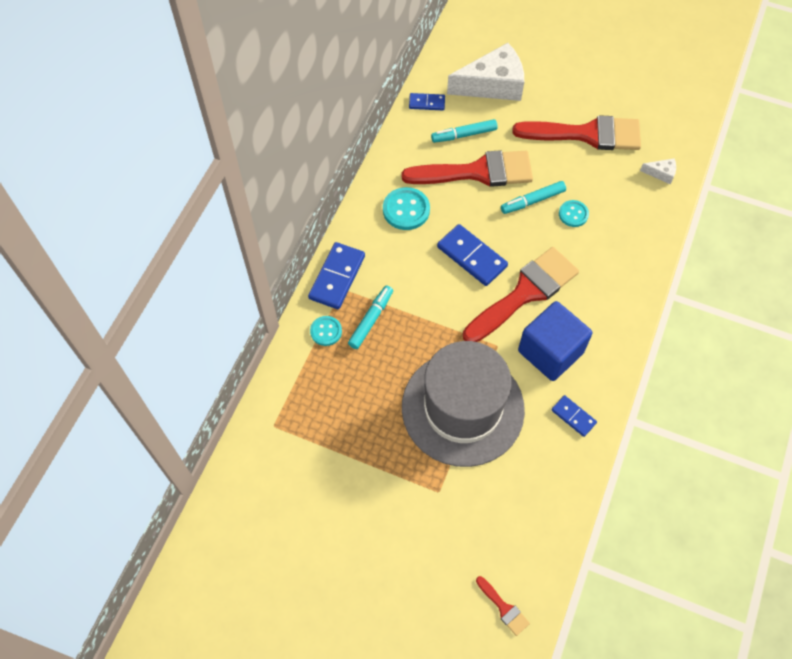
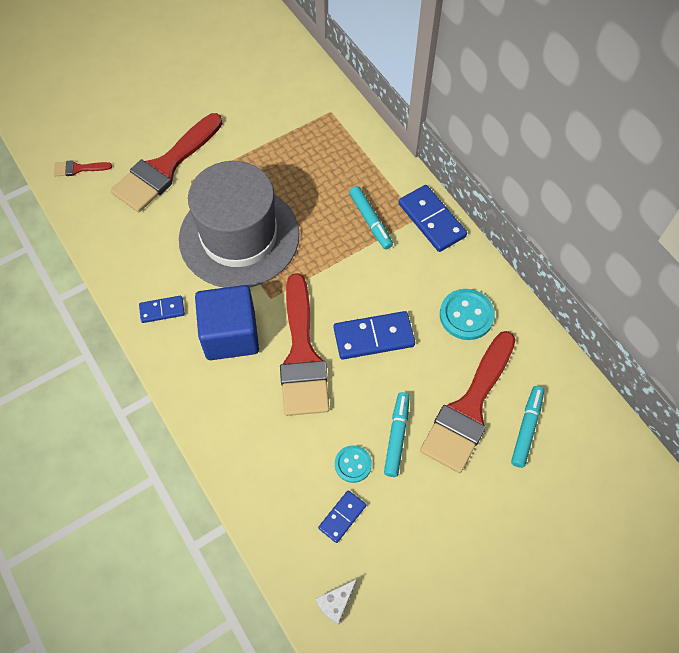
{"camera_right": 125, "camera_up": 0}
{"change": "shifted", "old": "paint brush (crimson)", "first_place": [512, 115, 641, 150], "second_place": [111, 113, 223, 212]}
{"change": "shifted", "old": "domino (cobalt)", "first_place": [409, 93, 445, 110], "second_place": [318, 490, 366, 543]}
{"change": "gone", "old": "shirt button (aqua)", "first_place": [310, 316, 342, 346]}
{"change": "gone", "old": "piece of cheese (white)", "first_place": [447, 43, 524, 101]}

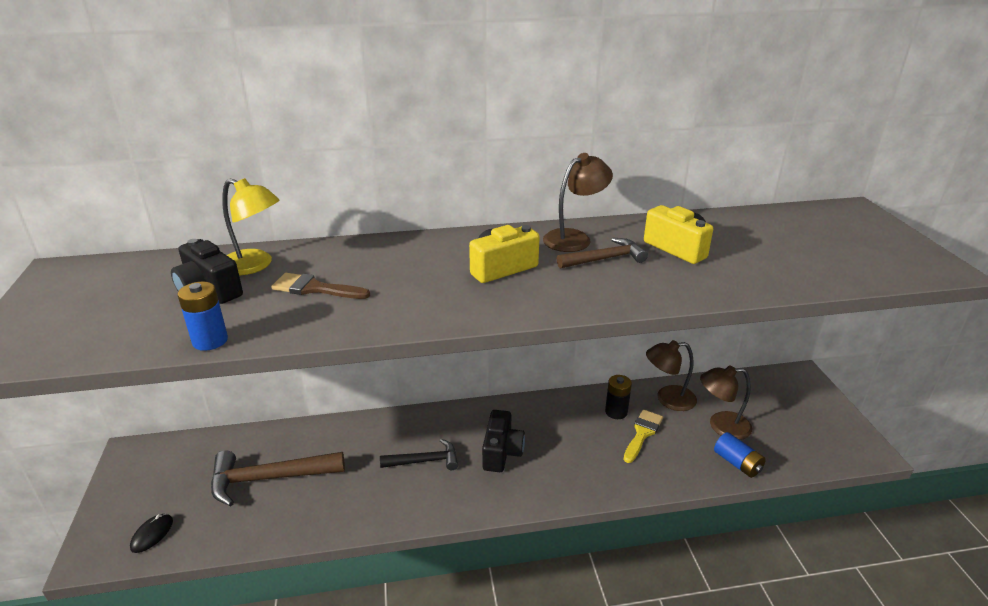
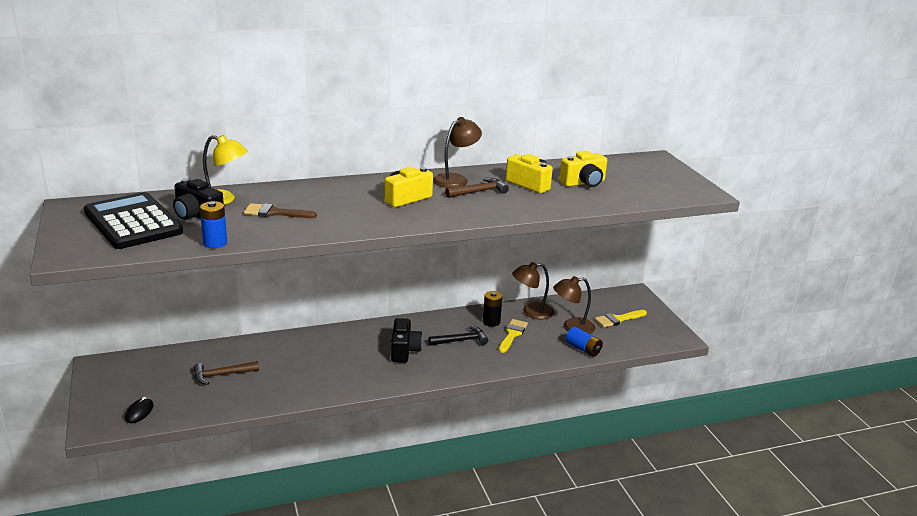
{"camera_right": -10, "camera_up": -5}
{"change": "new", "new": "calculator (ebony)", "second_place": [84, 192, 183, 249]}
{"change": "scaled", "old": "carpenter's hammer (brown)", "first_place": [211, 450, 345, 506], "second_place": [193, 361, 259, 385], "factor": 0.61}
{"change": "shifted", "old": "carpenter's hammer (ebony)", "first_place": [380, 439, 458, 470], "second_place": [428, 326, 488, 345]}
{"change": "new", "new": "photo camera (yellow)", "second_place": [559, 151, 607, 187]}
{"change": "new", "new": "paint brush (yellow)", "second_place": [595, 310, 647, 327]}

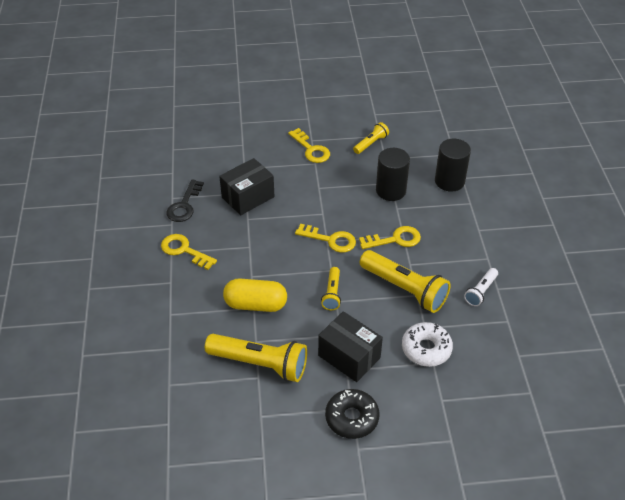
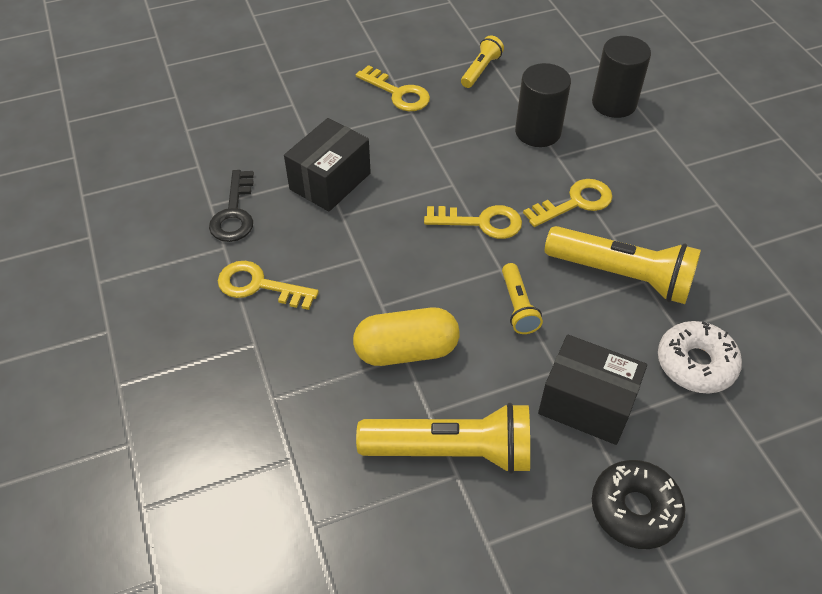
{"camera_right": -15, "camera_up": 5}
{"change": "gone", "old": "pocket torch (white)", "first_place": [464, 268, 498, 306]}

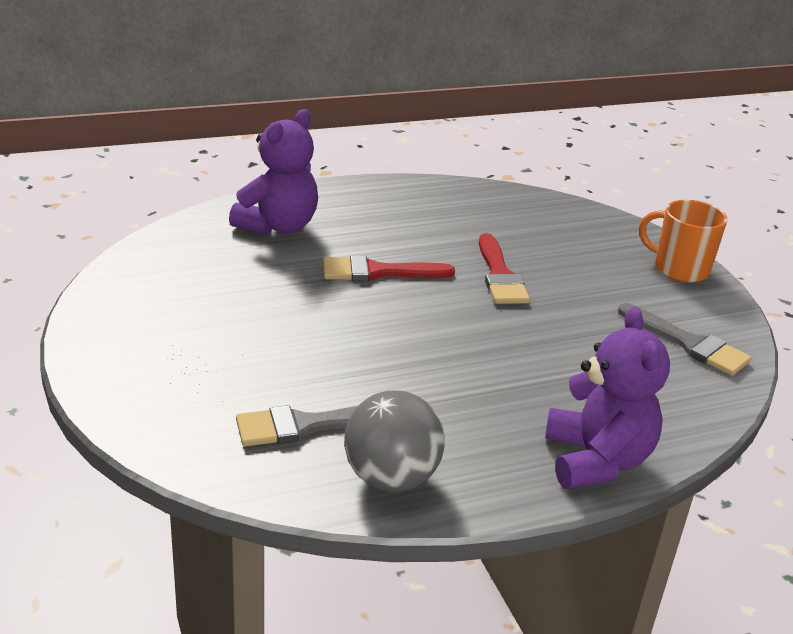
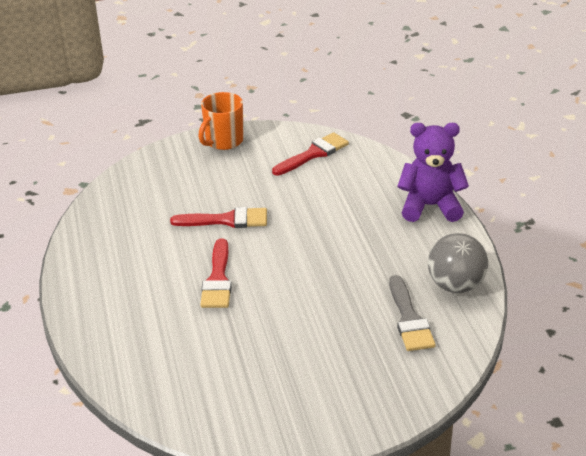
{"camera_right": -80, "camera_up": 5}
{"change": "repainted", "old": "paint brush (ash-grey)", "new": "paint brush (crimson)", "first_place": [618, 303, 752, 376], "second_place": [272, 132, 349, 176]}
{"change": "gone", "old": "stuffed bear (royal purple)", "first_place": [229, 109, 318, 235]}

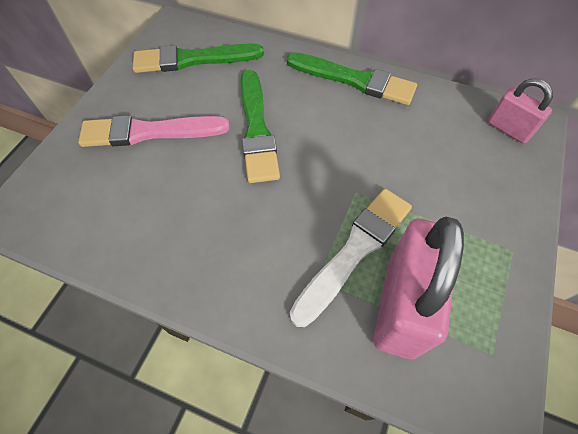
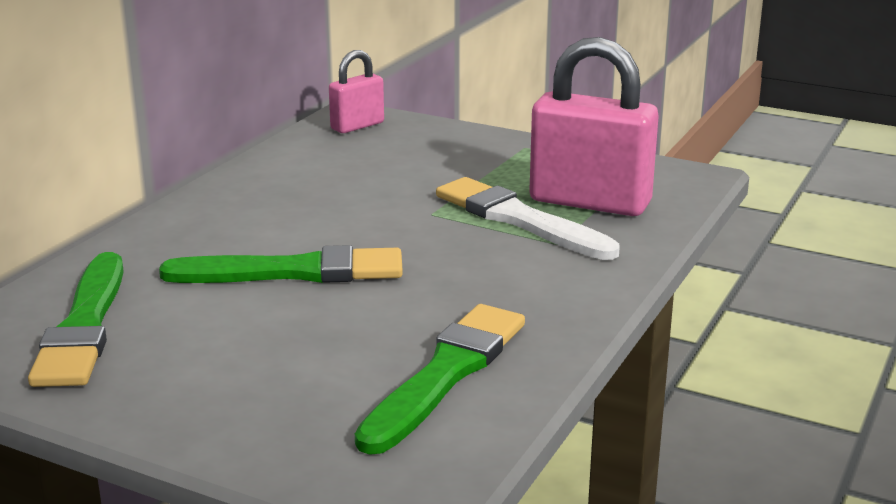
{"camera_right": -85, "camera_up": -35}
{"change": "shifted", "old": "paint brush (emerald)", "first_place": [286, 52, 417, 105], "second_place": [355, 304, 525, 455]}
{"change": "gone", "old": "paint brush (rose-pink)", "first_place": [78, 115, 230, 147]}

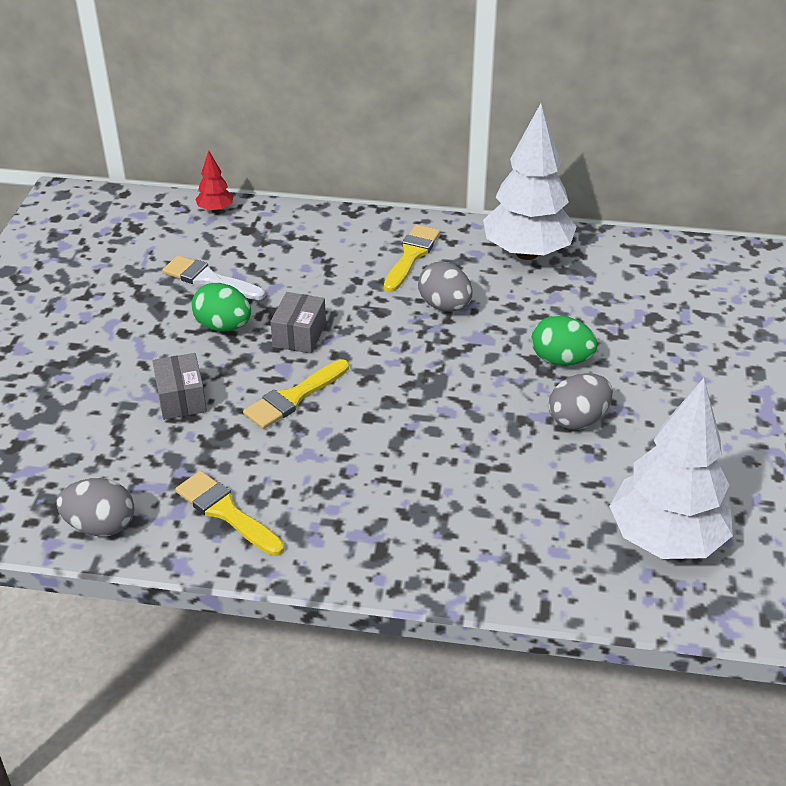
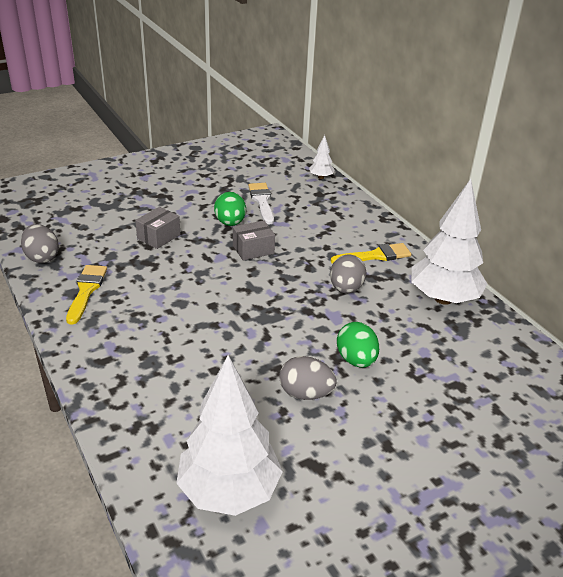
{"camera_right": 50, "camera_up": -5}
{"change": "repainted", "old": "tree (crimson)", "new": "tree (white)", "first_place": [195, 151, 234, 213], "second_place": [309, 135, 335, 179]}
{"change": "gone", "old": "paint brush (yellow)", "first_place": [243, 359, 349, 429]}

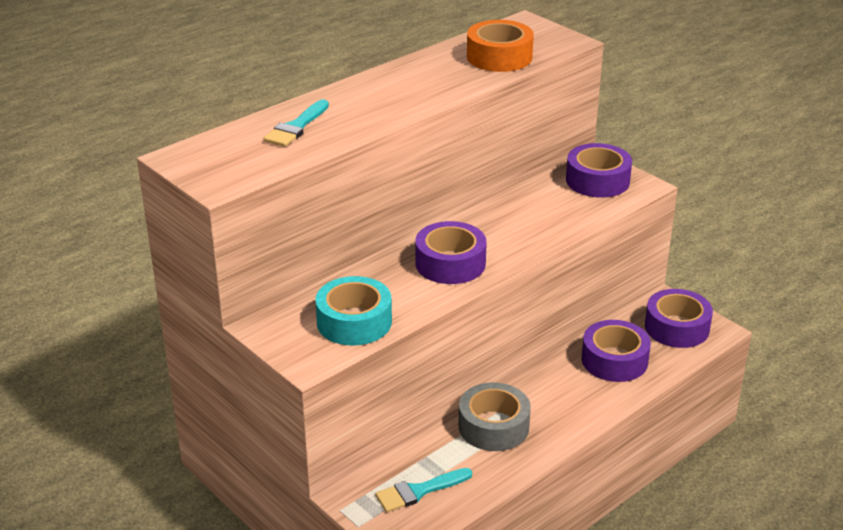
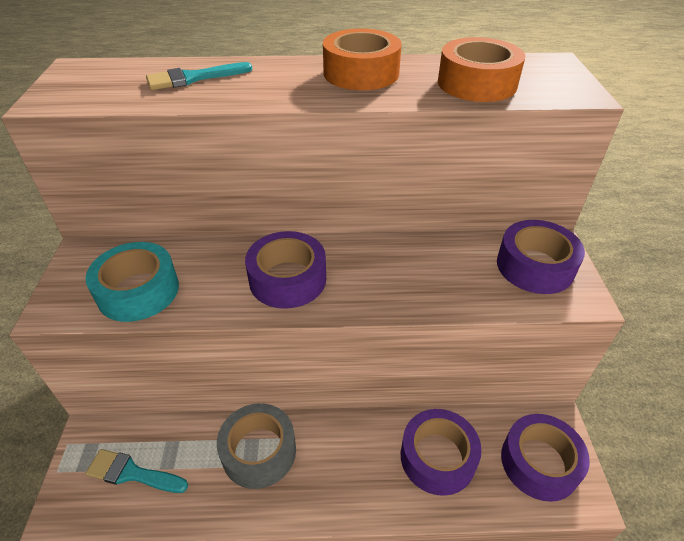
{"camera_right": 40, "camera_up": 10}
{"change": "new", "new": "roll of tape (orange-coloured)", "second_place": [323, 29, 402, 90]}

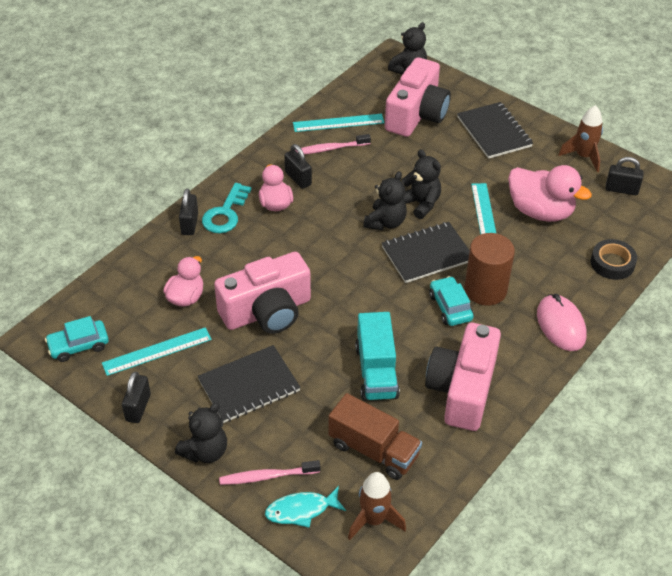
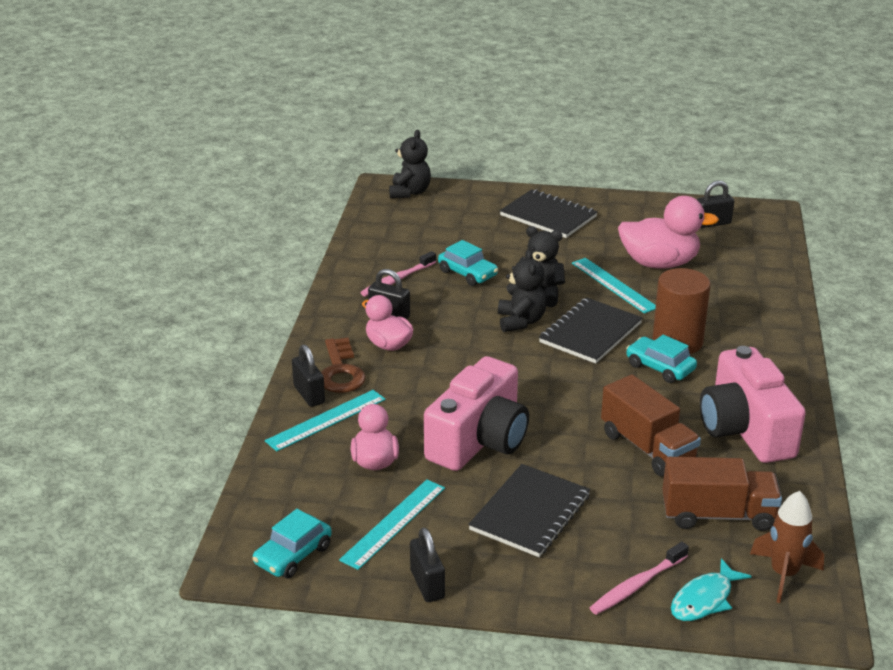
{"camera_right": -30, "camera_up": -15}
{"change": "shifted", "old": "ruler (aqua)", "first_place": [293, 114, 384, 132], "second_place": [265, 390, 386, 451]}
{"change": "repainted", "old": "key (aqua)", "new": "key (brown)", "first_place": [202, 183, 251, 233], "second_place": [321, 338, 366, 393]}
{"change": "new", "new": "car (aqua)", "second_place": [438, 240, 498, 286]}
{"change": "repainted", "old": "truck (aqua)", "new": "truck (brown)", "first_place": [355, 312, 400, 401], "second_place": [601, 375, 701, 476]}
{"change": "gone", "old": "stuffed bear (ebony)", "first_place": [175, 403, 227, 463]}
{"change": "gone", "old": "photo camera (rose-pink)", "first_place": [385, 57, 451, 137]}
{"change": "gone", "old": "mouse (rose-pink)", "first_place": [537, 294, 586, 351]}
{"change": "gone", "old": "toy rocket (brown)", "first_place": [558, 105, 603, 172]}
{"change": "gone", "old": "roll of tape (ebony)", "first_place": [591, 239, 637, 280]}

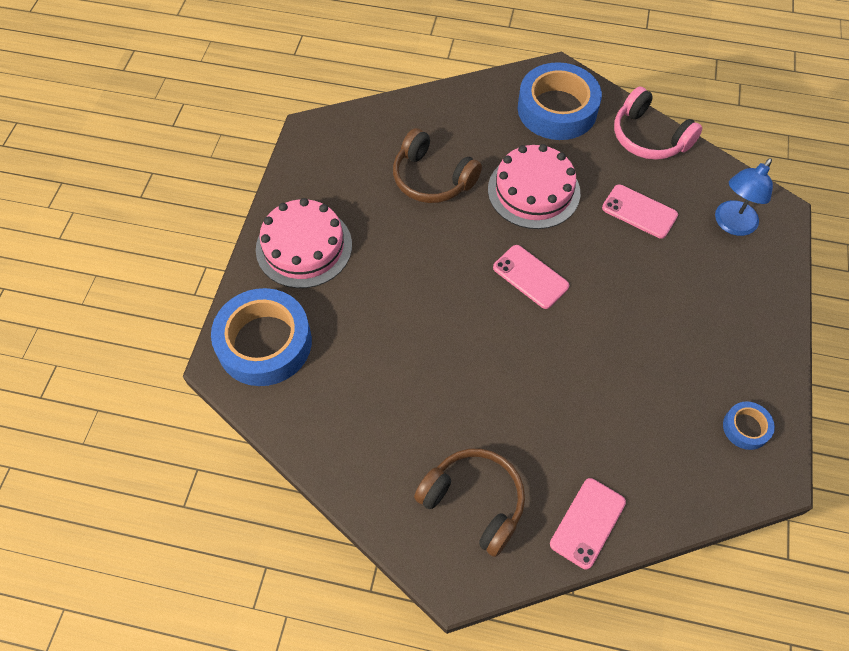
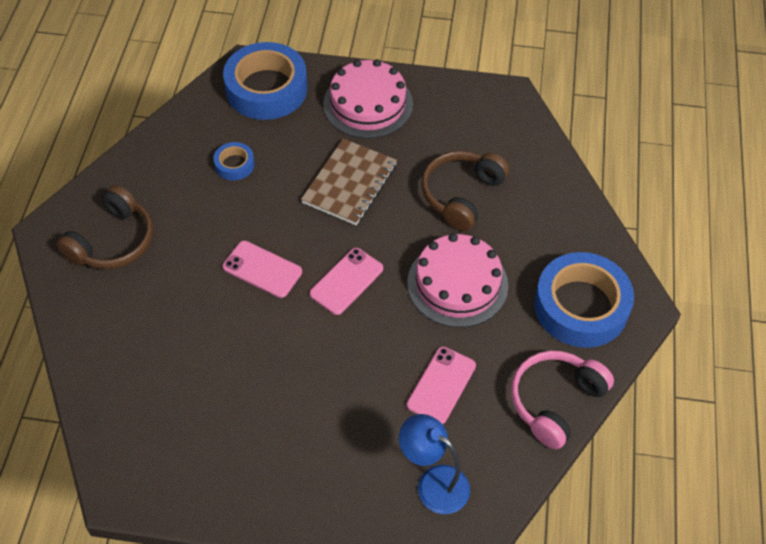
{"camera_right": 85, "camera_up": -5}
{"change": "shifted", "old": "roll of tape (cobalt)", "first_place": [723, 401, 775, 450], "second_place": [213, 142, 255, 181]}
{"change": "shifted", "old": "phone (rose-pink)", "first_place": [550, 478, 626, 569], "second_place": [223, 241, 302, 298]}
{"change": "new", "new": "exercise book (brown)", "second_place": [301, 139, 397, 225]}

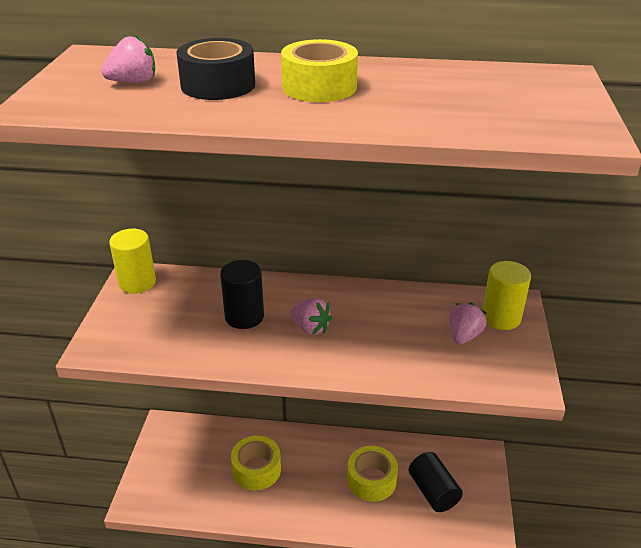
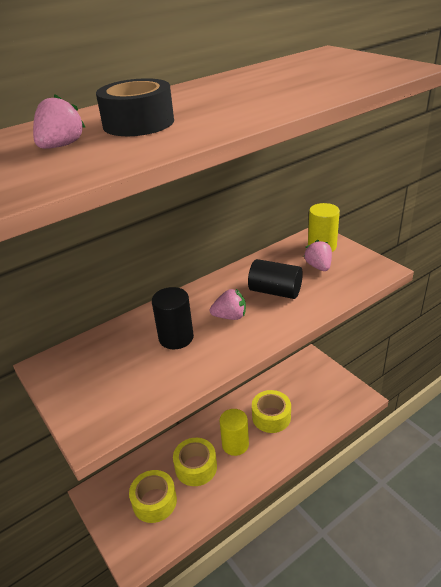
{"camera_right": -40, "camera_up": 0}
{"change": "shifted", "old": "roll of tape (yellow)", "first_place": [281, 39, 358, 102], "second_place": [129, 470, 177, 523]}
{"change": "shifted", "old": "cylinder (yellow)", "first_place": [109, 229, 156, 294], "second_place": [219, 409, 249, 456]}
{"change": "shifted", "old": "cylinder (ebony)", "first_place": [409, 452, 463, 512], "second_place": [248, 259, 303, 299]}

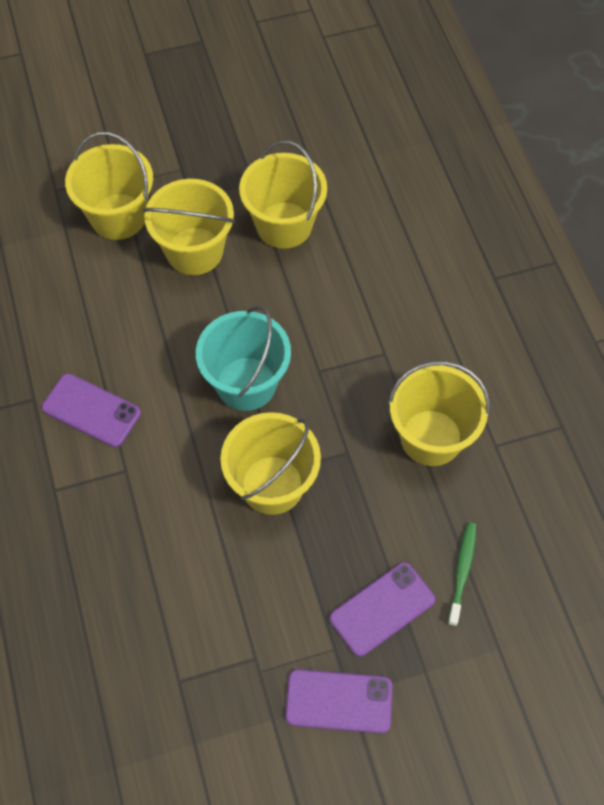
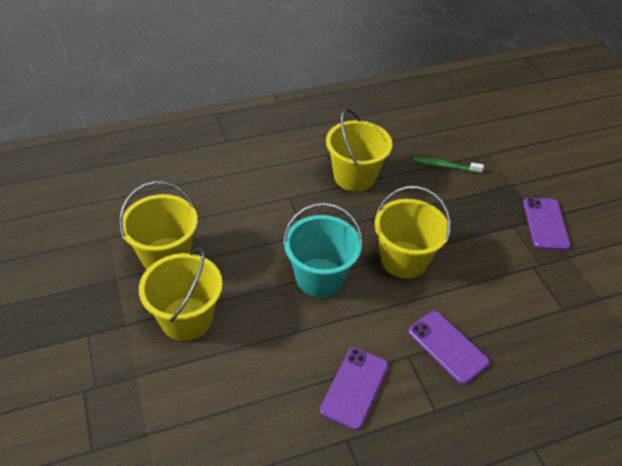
{"camera_right": -95, "camera_up": -15}
{"change": "shifted", "old": "phone (royal purple)", "first_place": [329, 562, 435, 657], "second_place": [408, 311, 490, 385]}
{"change": "gone", "old": "sand bucket (yellow)", "first_place": [65, 132, 153, 240]}

